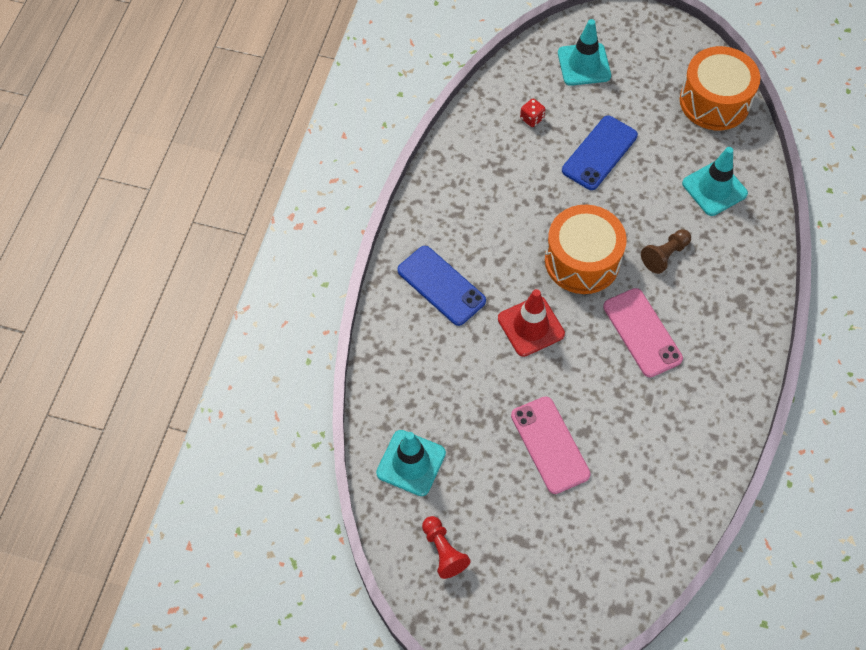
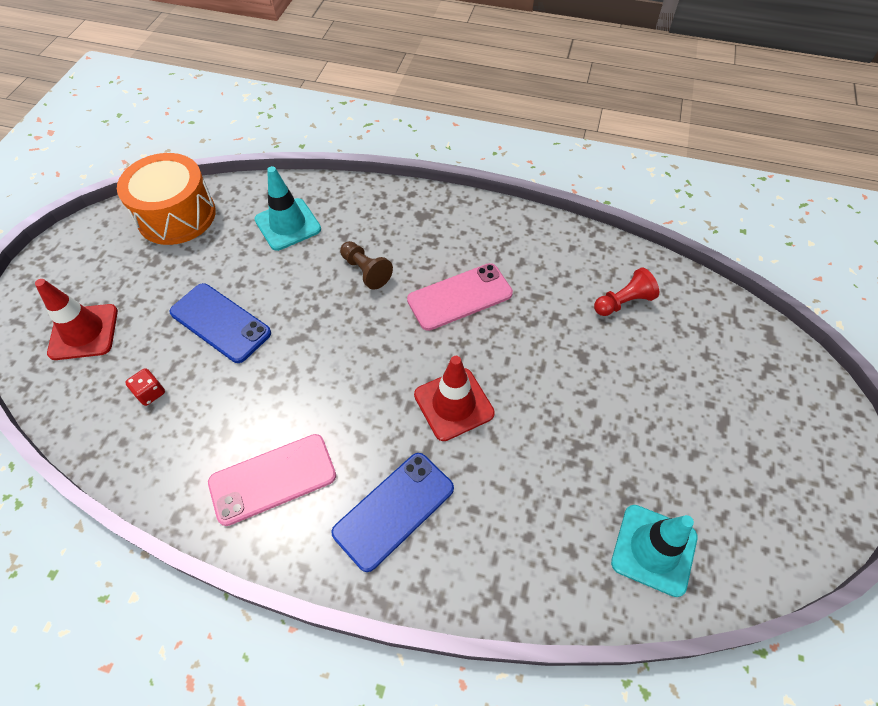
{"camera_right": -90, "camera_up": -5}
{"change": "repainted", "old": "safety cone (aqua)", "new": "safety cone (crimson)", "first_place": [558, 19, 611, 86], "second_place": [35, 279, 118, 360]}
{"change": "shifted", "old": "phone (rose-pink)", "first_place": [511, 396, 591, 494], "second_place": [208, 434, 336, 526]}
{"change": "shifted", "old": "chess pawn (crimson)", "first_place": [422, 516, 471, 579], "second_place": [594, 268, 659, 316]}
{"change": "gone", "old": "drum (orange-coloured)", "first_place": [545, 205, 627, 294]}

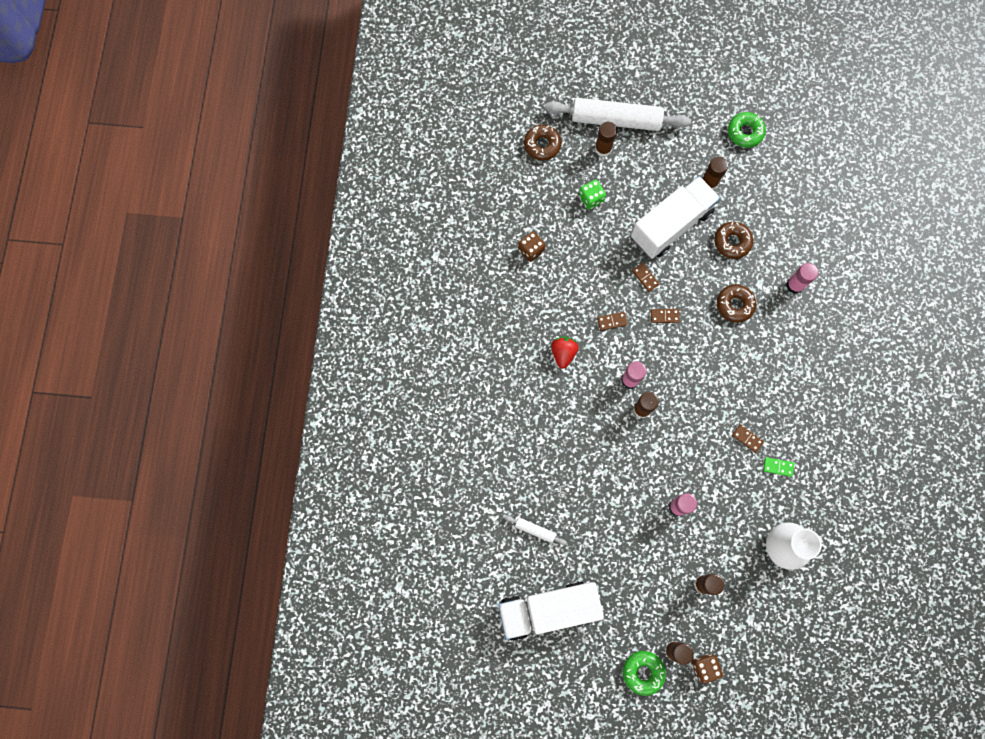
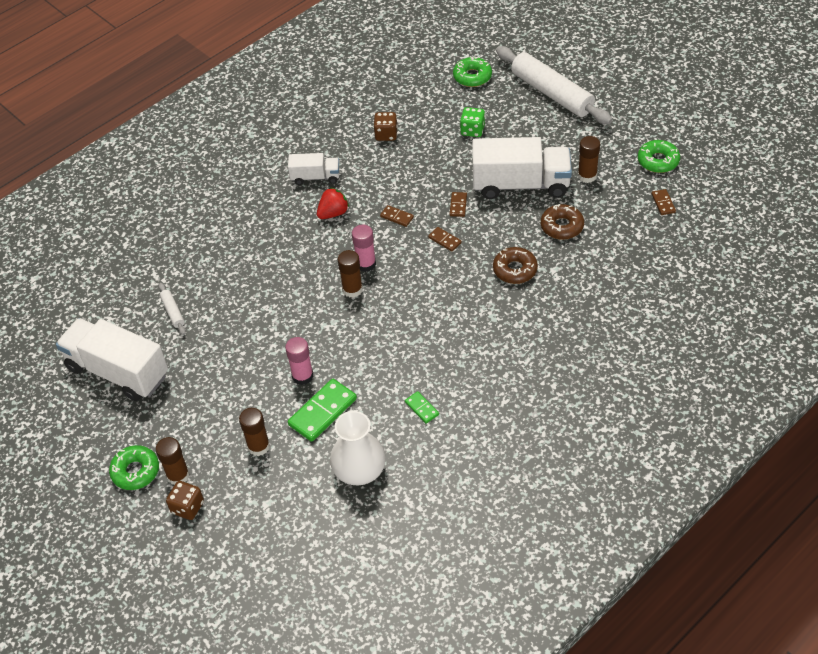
{"camera_right": 45, "camera_up": -25}
{"change": "new", "new": "truck (white)", "second_place": [288, 153, 340, 185]}
{"change": "new", "new": "domino (emerald)", "second_place": [288, 379, 357, 442]}
{"change": "repainted", "old": "glazed donut (brown)", "new": "glazed donut (emerald)", "first_place": [524, 125, 562, 161], "second_place": [453, 56, 492, 87]}
{"change": "shifted", "old": "domino (brown)", "first_place": [732, 424, 764, 453], "second_place": [651, 189, 676, 215]}
{"change": "gone", "old": "stick of glue (brown)", "first_place": [595, 122, 617, 157]}
{"change": "gone", "old": "stick of glue (rose-pink)", "first_place": [786, 263, 818, 294]}

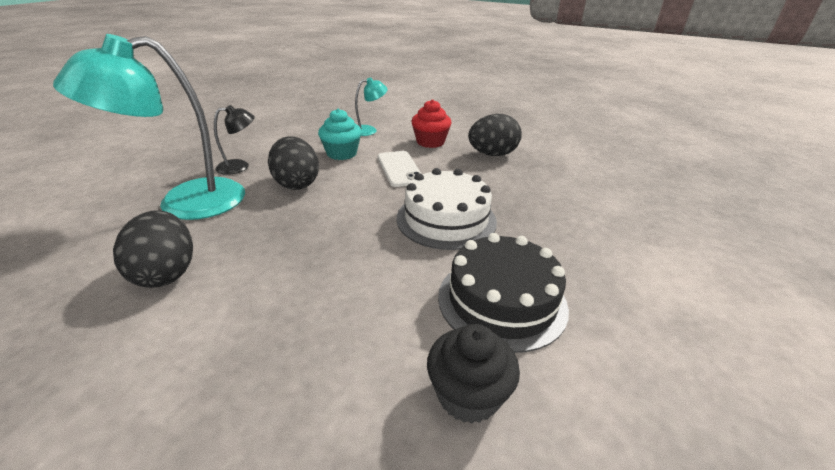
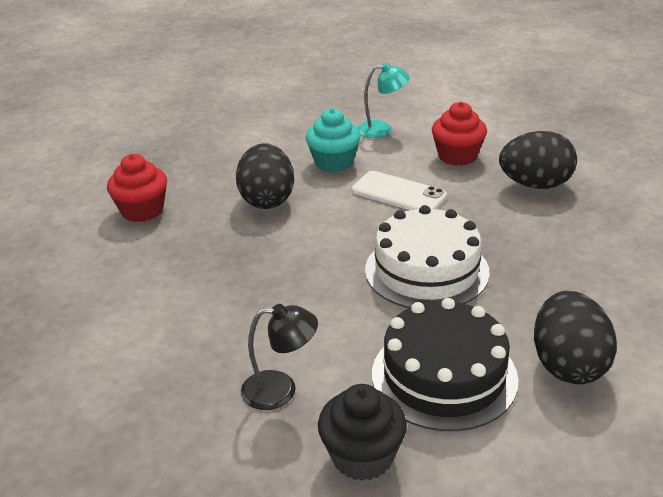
{"camera_right": 20, "camera_up": 0}
{"change": "swapped", "old": "reading lamp (aqua)", "new": "muffin (crimson)", "first_place": [53, 34, 245, 220], "second_place": [107, 154, 167, 222]}
{"change": "shifted", "old": "reading lamp (ebony)", "first_place": [214, 105, 255, 175], "second_place": [241, 304, 318, 410]}
{"change": "rotated", "old": "phone (white)", "first_place": [378, 151, 421, 187], "second_place": [352, 171, 447, 210], "degrees": -60}
{"change": "shifted", "old": "toy egg (ebony)", "first_place": [113, 210, 193, 288], "second_place": [534, 291, 617, 384]}

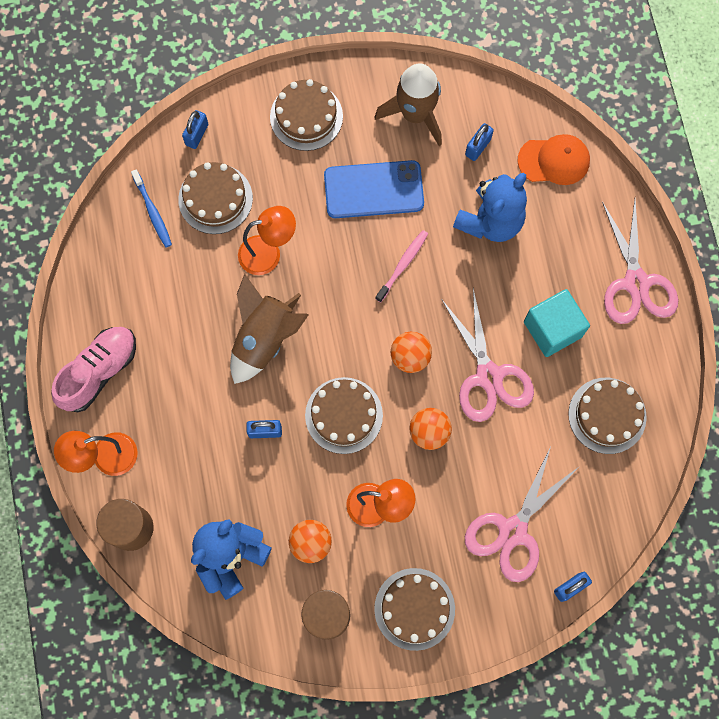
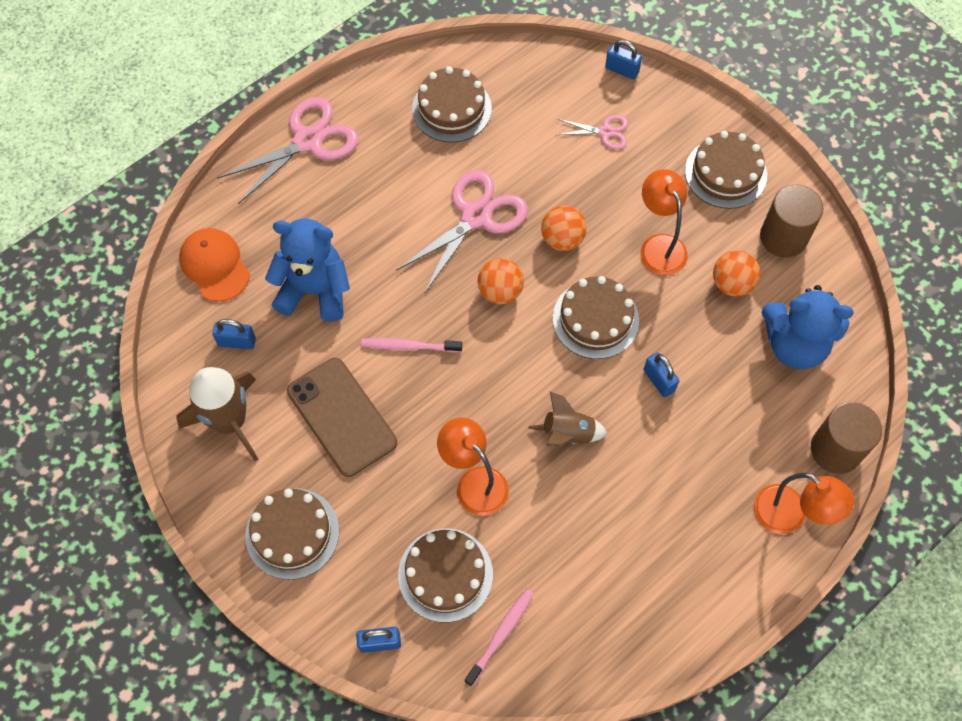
{"camera_right": -120, "camera_up": -10}
{"change": "repainted", "old": "phone (cobalt)", "new": "phone (brown)", "first_place": [324, 160, 424, 218], "second_place": [287, 358, 397, 477]}
{"change": "repainted", "old": "dental brush (cobalt)", "new": "dental brush (rose-pink)", "first_place": [131, 170, 172, 248], "second_place": [465, 589, 534, 686]}
{"change": "scaled", "old": "toy rocket (brown)", "first_place": [230, 274, 309, 384], "second_place": [528, 392, 607, 446], "factor": 0.6}
{"change": "scaled", "old": "pair of scissors (rose-pink)", "first_place": [465, 446, 580, 582], "second_place": [557, 115, 628, 150], "factor": 0.52}
{"change": "gone", "old": "shoe (rose-pink)", "first_place": [51, 327, 136, 412]}
{"change": "gone", "old": "solid cube (aqua)", "first_place": [524, 289, 590, 357]}

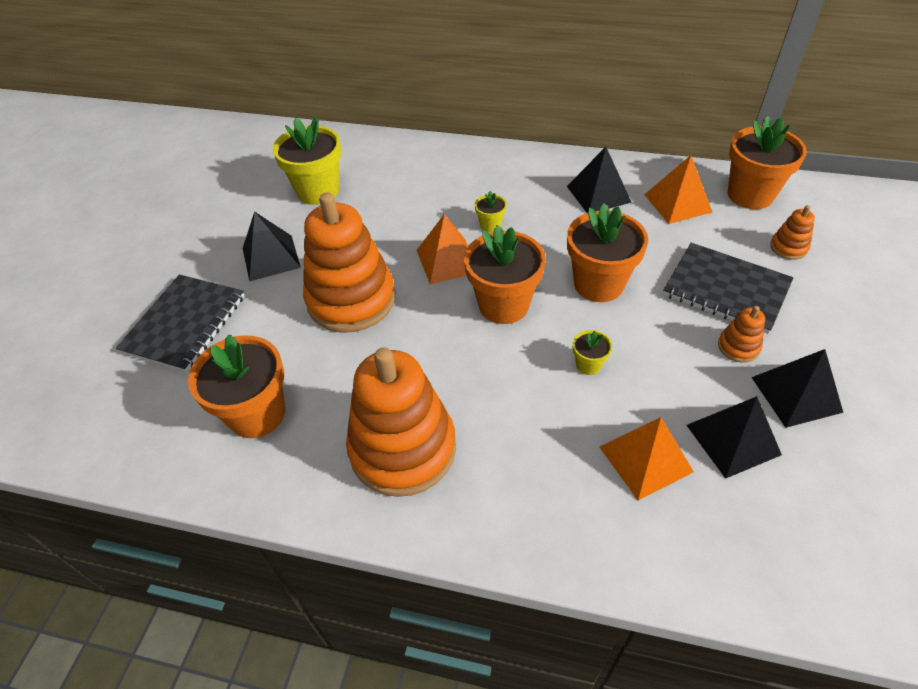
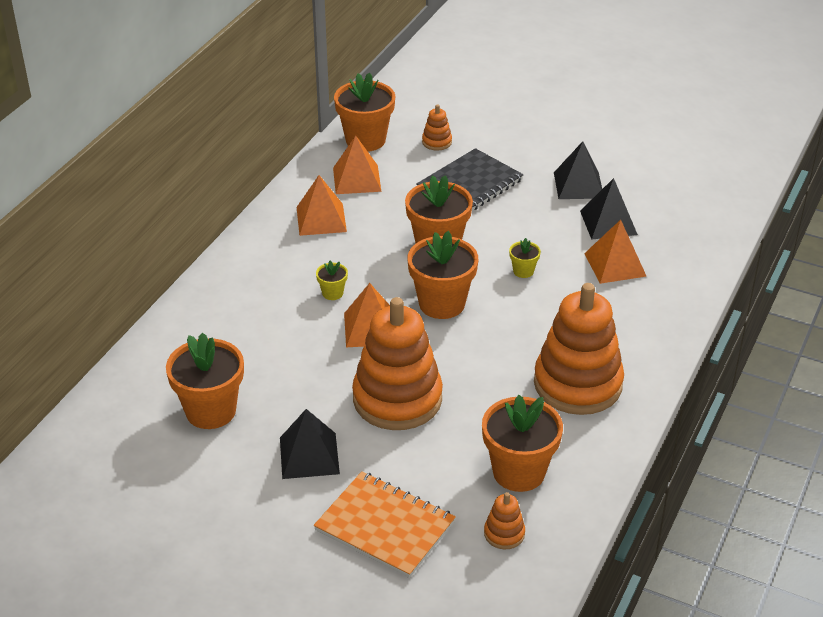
{"camera_right": -80, "camera_up": -10}
{"change": "repainted", "old": "plant pot (yellow)", "new": "plant pot (orange-coloured)", "first_place": [273, 117, 341, 205], "second_place": [166, 333, 244, 429]}
{"change": "repainted", "old": "pyramid (ebony)", "new": "pyramid (orange-coloured)", "first_place": [567, 147, 631, 213], "second_place": [296, 175, 347, 236]}
{"change": "repainted", "old": "exercise book (ebony)", "new": "exercise book (orange-coloured)", "first_place": [116, 274, 245, 372], "second_place": [314, 471, 456, 578]}
{"change": "shifted", "old": "stacking rings (orange-coloured)", "first_place": [718, 306, 765, 363], "second_place": [484, 492, 525, 549]}

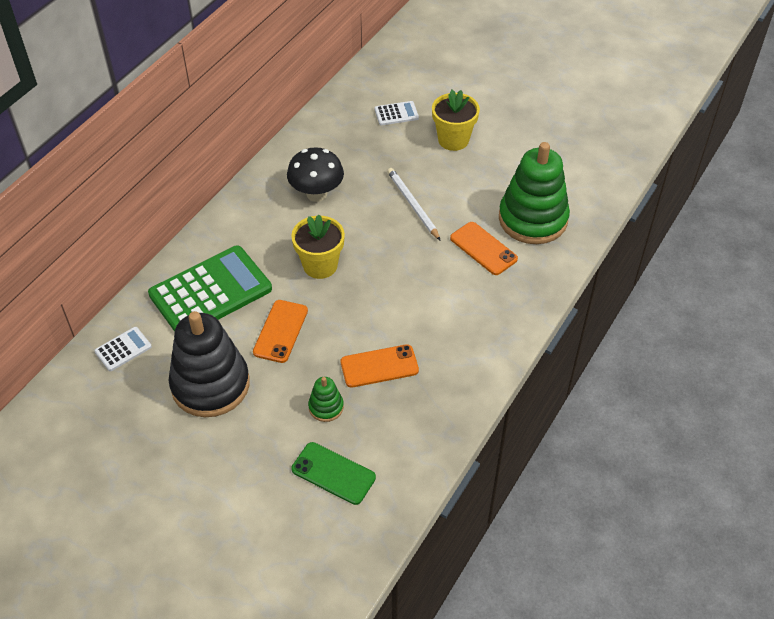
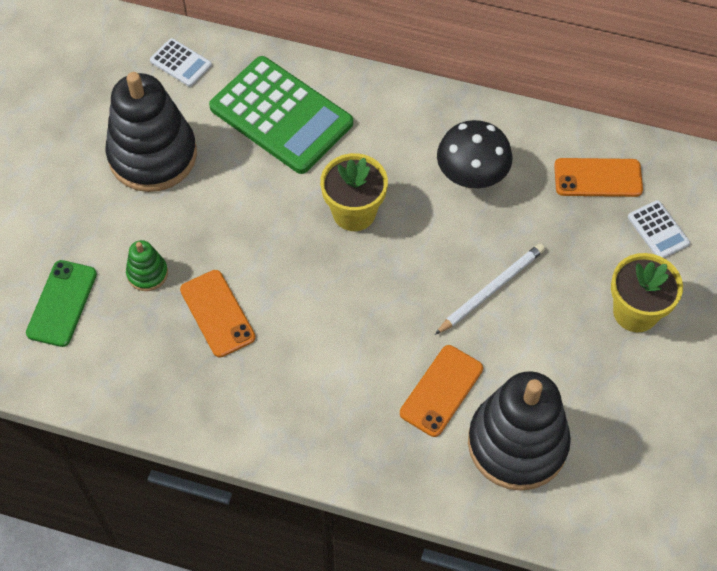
{"camera_right": 75, "camera_up": 10}
{"change": "repainted", "old": "stacking rings (emerald)", "new": "stacking rings (ebony)", "first_place": [499, 142, 570, 244], "second_place": [468, 371, 571, 491]}
{"change": "shifted", "old": "phone (orange-coloured)", "first_place": [253, 300, 308, 363], "second_place": [554, 158, 643, 197]}

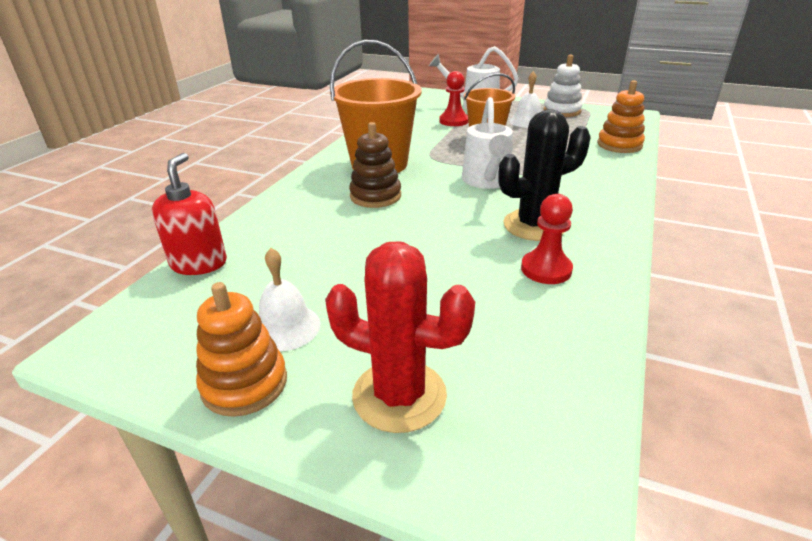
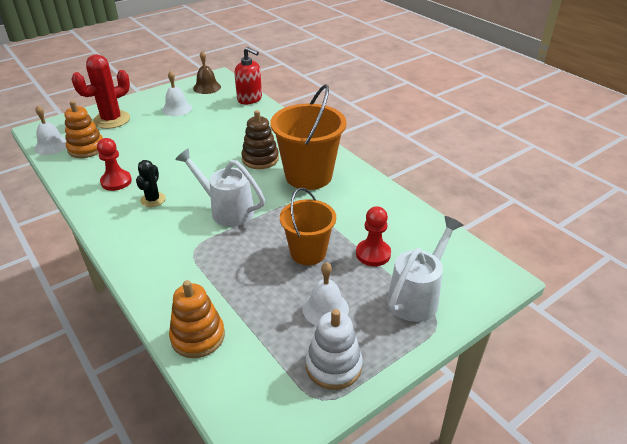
{"camera_right": 120, "camera_up": 5}
{"change": "new", "new": "school bell (white)", "second_place": [35, 105, 66, 155]}
{"change": "shifted", "old": "stacking rings (orange-coloured)", "first_place": [196, 282, 287, 417], "second_place": [64, 101, 103, 158]}
{"change": "scaled", "old": "prickly plant (ebony)", "first_place": [498, 110, 590, 241], "second_place": [136, 160, 166, 207], "factor": 0.56}
{"change": "new", "new": "school bell (brown)", "second_place": [193, 51, 221, 94]}

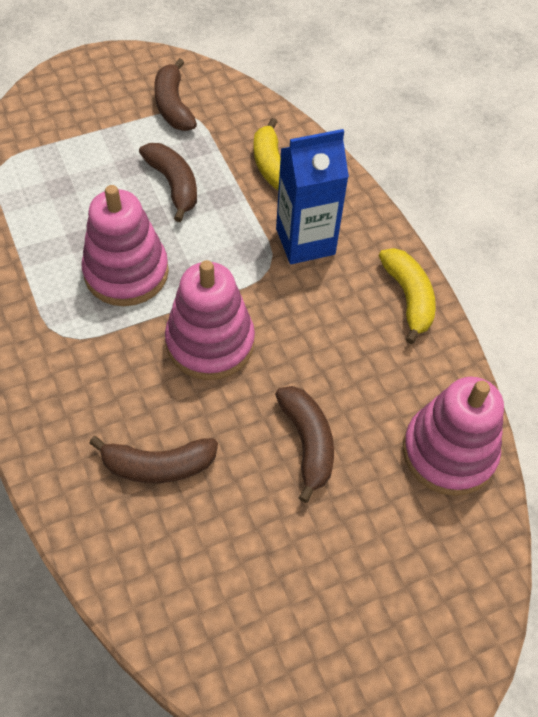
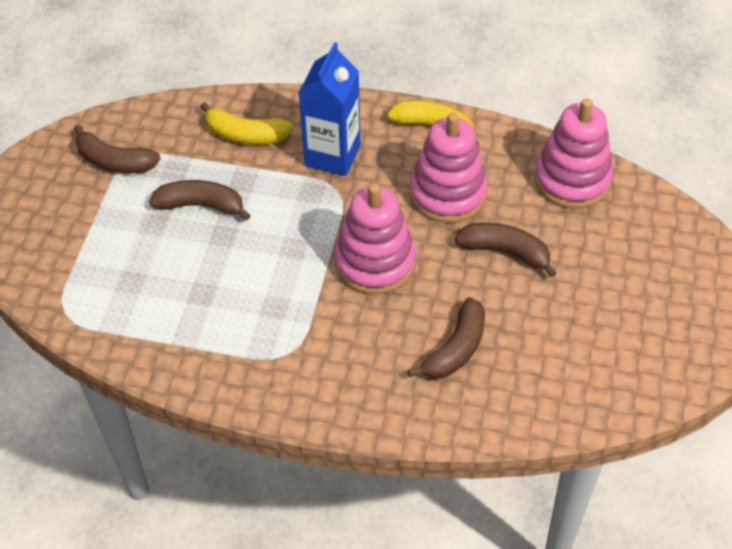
{"camera_right": -50, "camera_up": -5}
{"change": "shifted", "old": "stacking rings (rose-pink)", "first_place": [81, 185, 169, 306], "second_place": [410, 113, 488, 223]}

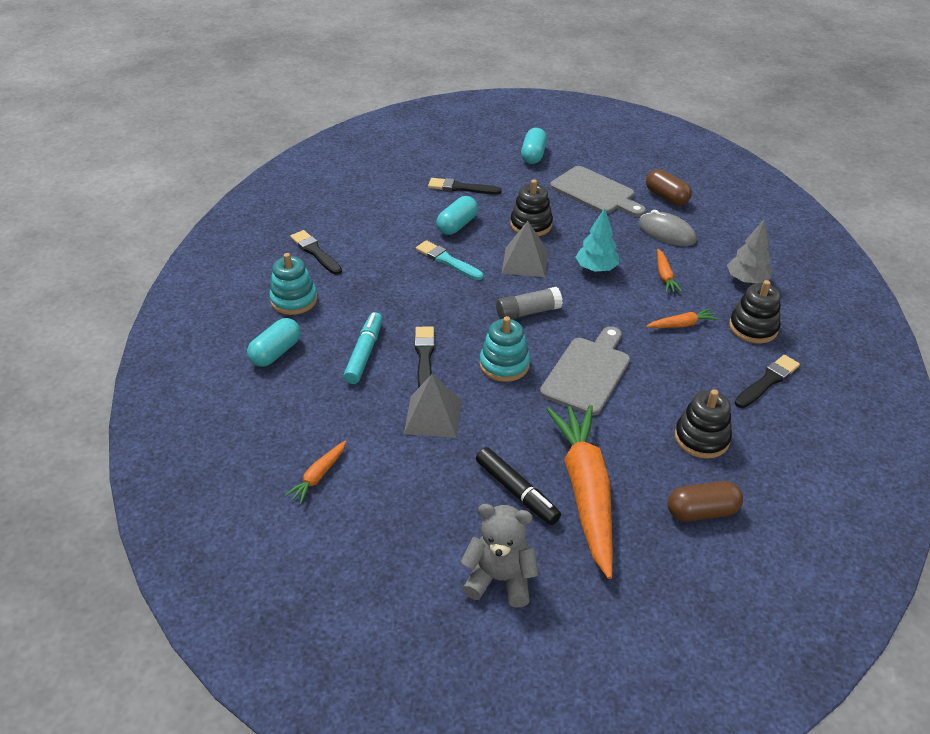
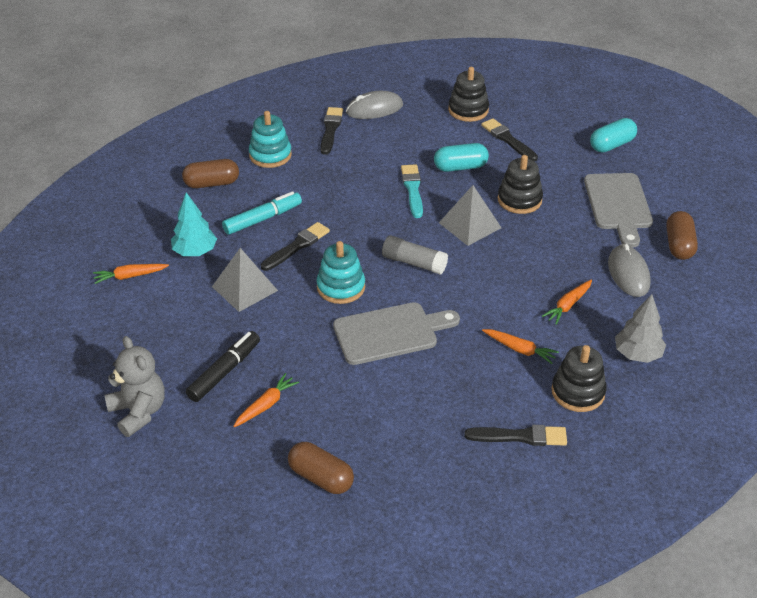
{"camera_right": 45, "camera_up": 0}
{"change": "shifted", "old": "tree (aqua)", "first_place": [576, 208, 619, 272], "second_place": [171, 192, 217, 256]}
{"change": "repainted", "old": "pill (aqua)", "new": "pill (brown)", "first_place": [247, 318, 301, 367], "second_place": [182, 159, 239, 188]}
{"change": "rotated", "old": "marker (ebony)", "first_place": [476, 447, 561, 525], "second_place": [186, 331, 260, 402], "degrees": -150}
{"change": "scaled", "old": "carrot (orange-coloured)", "first_place": [546, 405, 613, 579], "second_place": [233, 373, 299, 427], "factor": 0.42}
{"change": "new", "new": "mouse (ash-grey)", "second_place": [346, 91, 403, 119]}
{"change": "shifted", "old": "stacking rings (ebony)", "first_place": [675, 390, 732, 459], "second_place": [448, 67, 489, 122]}

